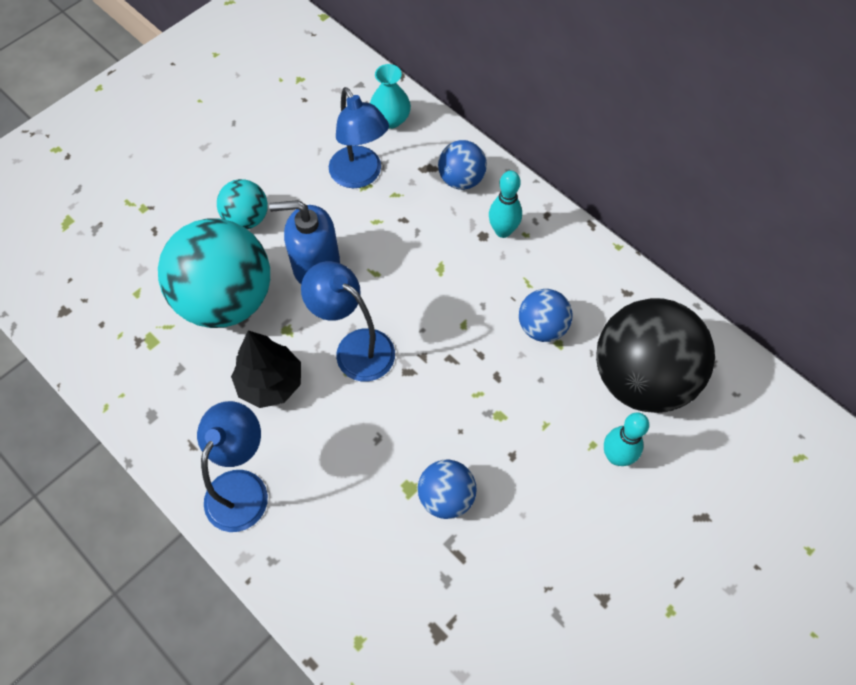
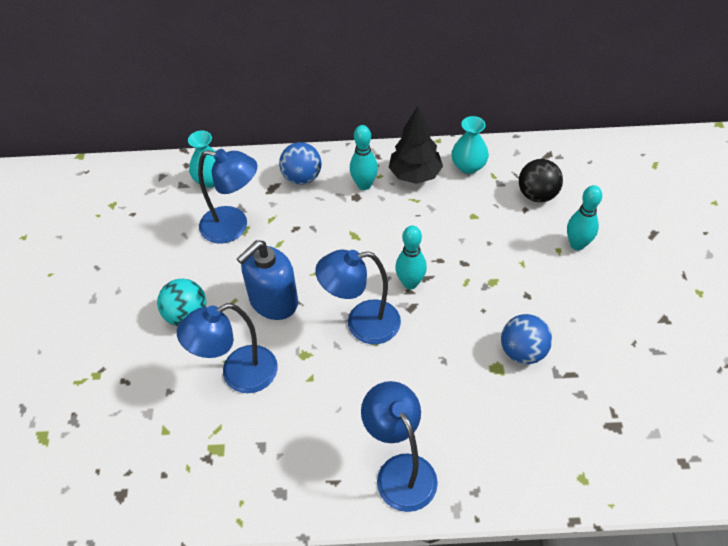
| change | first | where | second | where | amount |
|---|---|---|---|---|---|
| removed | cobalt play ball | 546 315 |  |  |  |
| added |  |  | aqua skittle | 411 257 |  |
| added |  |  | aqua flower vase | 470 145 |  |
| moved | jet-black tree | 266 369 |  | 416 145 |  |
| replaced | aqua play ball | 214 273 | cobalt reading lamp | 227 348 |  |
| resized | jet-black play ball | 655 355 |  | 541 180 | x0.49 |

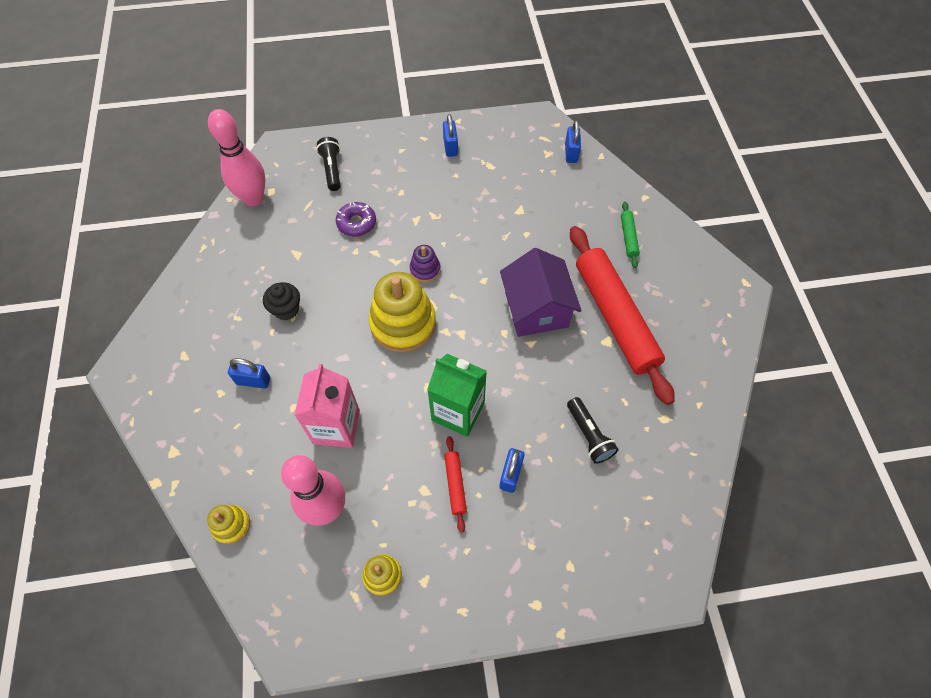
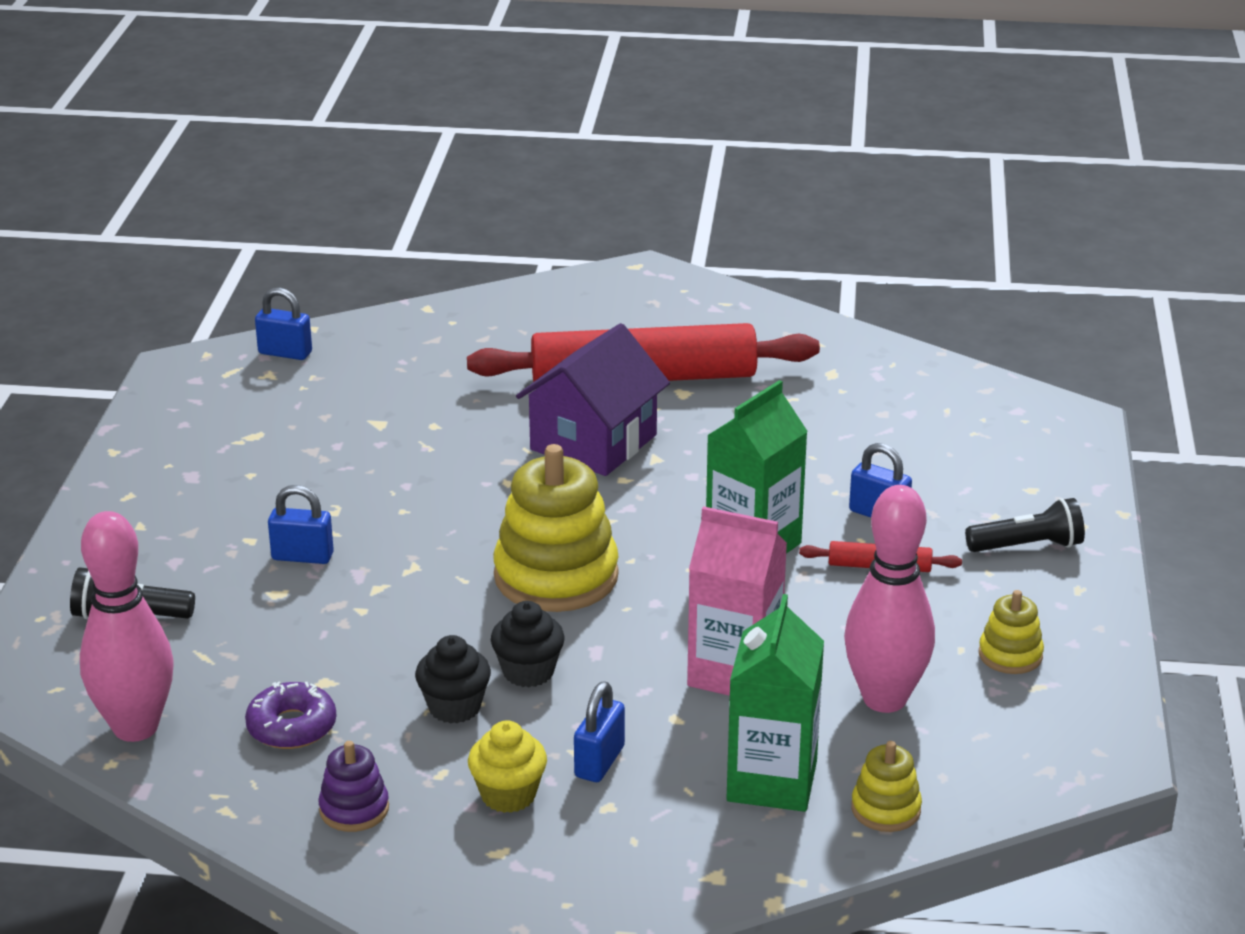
| change | first | where | second | where | amount |
|---|---|---|---|---|---|
| removed | leaf-green dough roller | 630 235 |  |  |  |
| added |  |  | bright yellow cupcake | 507 766 |  |
| added |  |  | jet-black cupcake | 528 644 |  |
| added |  |  | leaf-green carton | 775 703 |  |
| moved | royal purple donut | 356 219 |  | 290 715 |  |
| moved | royal purple stacking toy | 425 263 |  | 353 786 |  |
| moved | cobalt padlock | 450 135 |  | 301 524 |  |
| moved | jet-black torch | 593 430 |  | 1025 525 |  |
| turned | royal purple house | 541 292 |  | 593 399 | 60 degrees counterclockwise |

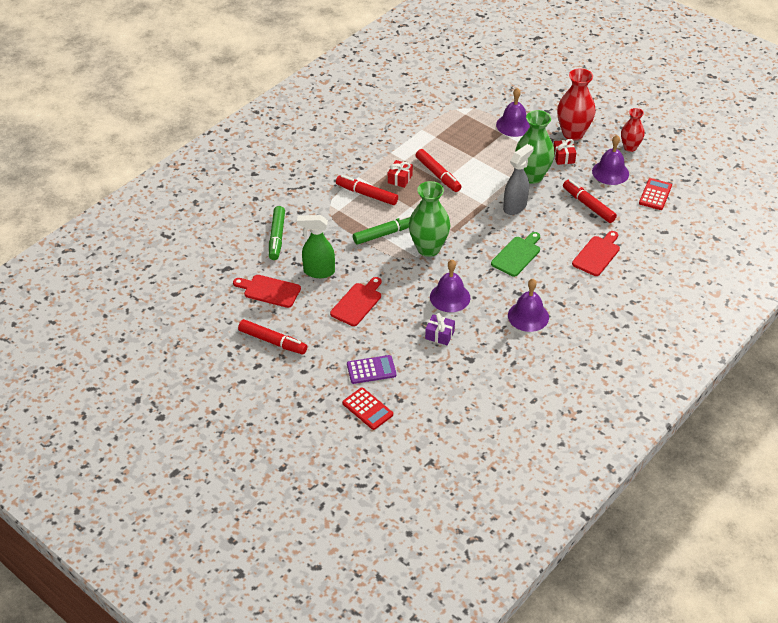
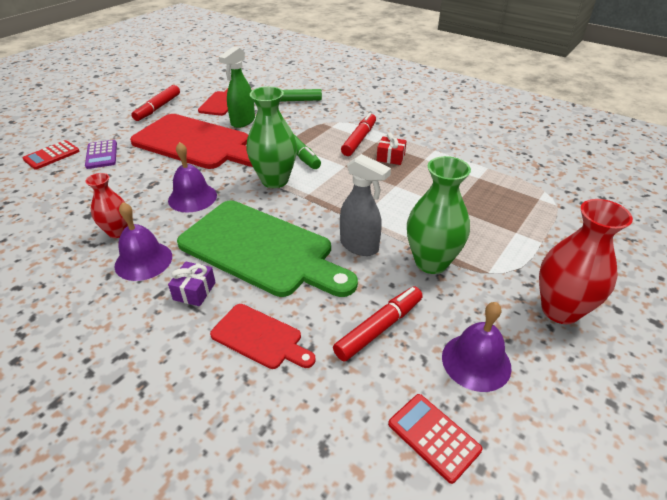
| change | first | where | second | where | amount |
|---|---|---|---|---|---|
| removed | scarlet marker pen | 438 170 |  |  |  |
| removed | royal purple hand bell | 513 112 |  |  |  |
| removed | scarlet present | 565 152 |  |  |  |
| moved | royal purple present | 440 329 |  | 192 283 |  |
| moved | scarlet flower vase | 633 130 |  | 106 205 |  |
| turned | leaf-green sprayer | 316 246 |  | 237 87 | 150 degrees counterclockwise |
| turned | scarlet pocket calculator | 655 194 |  | 435 439 | 150 degrees counterclockwise |
| resized | scarlet cutting board | 355 301 |  | 191 141 | x2.05 |
| resized | leaf-green cutting board | 515 254 |  | 267 249 | x2.05 |

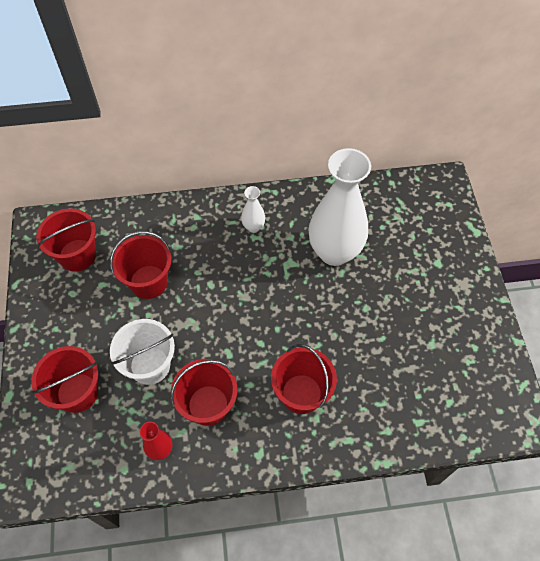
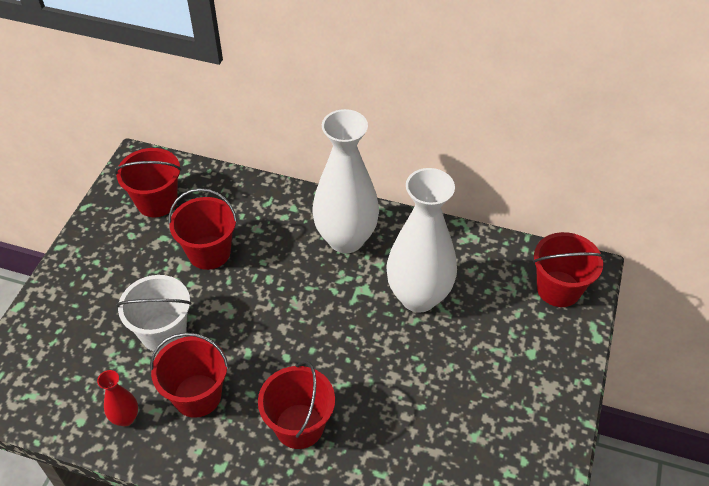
| change | first | where | second | where | amount |
|---|---|---|---|---|---|
| moved | scarlet sand bucket | 65 379 |  | 569 269 |  |
| resized | pure white flower vase | 253 209 |  | 345 181 | x2.32 |

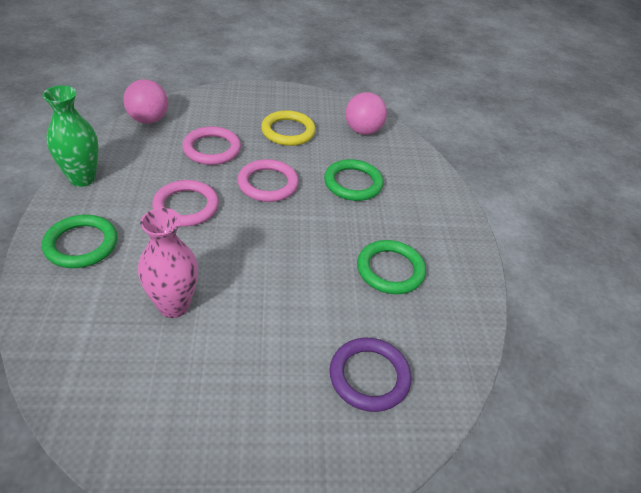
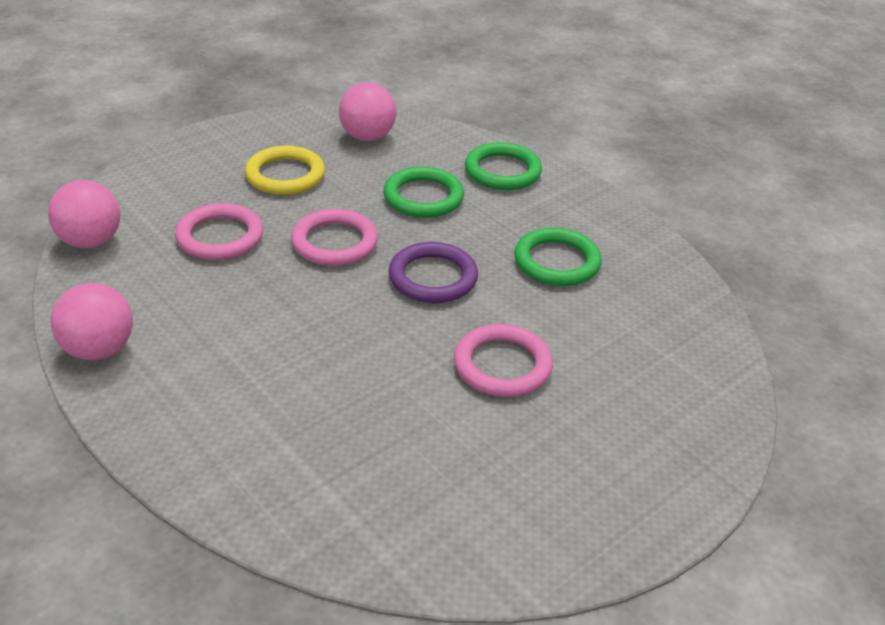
| change | first | where | second | where | amount |
|---|---|---|---|---|---|
| removed | rosy flower vase | 168 263 |  |  |  |
| moved | leaf-green hoop | 80 241 |  | 503 166 |  |
| moved | rosy hoop | 185 203 |  | 503 360 |  |
| moved | royal purple hoop | 371 375 |  | 433 272 |  |
| replaced | leaf-green flower vase | 71 136 | rosy play ball | 92 321 |  |

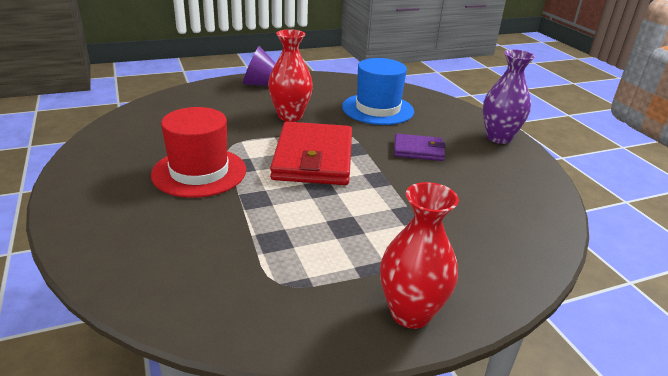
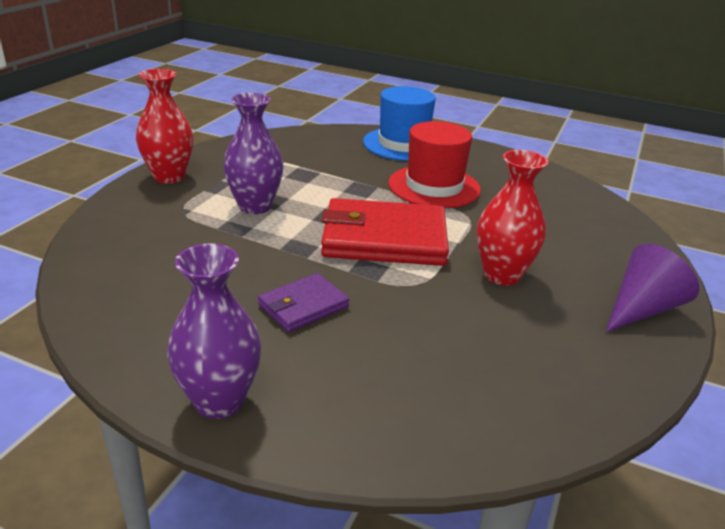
| change | first | where | second | where | amount |
|---|---|---|---|---|---|
| added |  |  | royal purple flower vase | 253 153 |  |
| moved | cobalt tall hat | 378 91 |  | 399 123 |  |
| turned | scarlet wallet | 311 153 |  | 385 232 | 45 degrees counterclockwise |

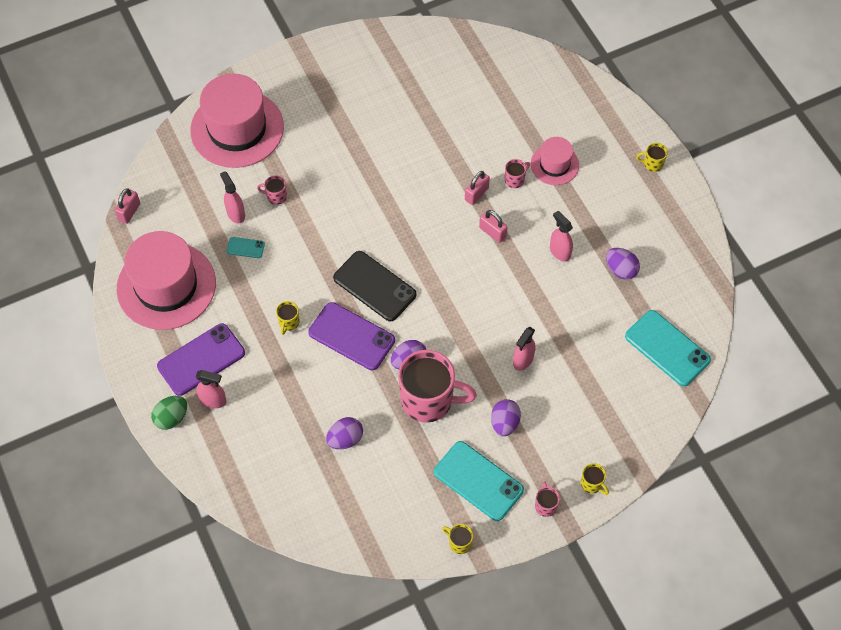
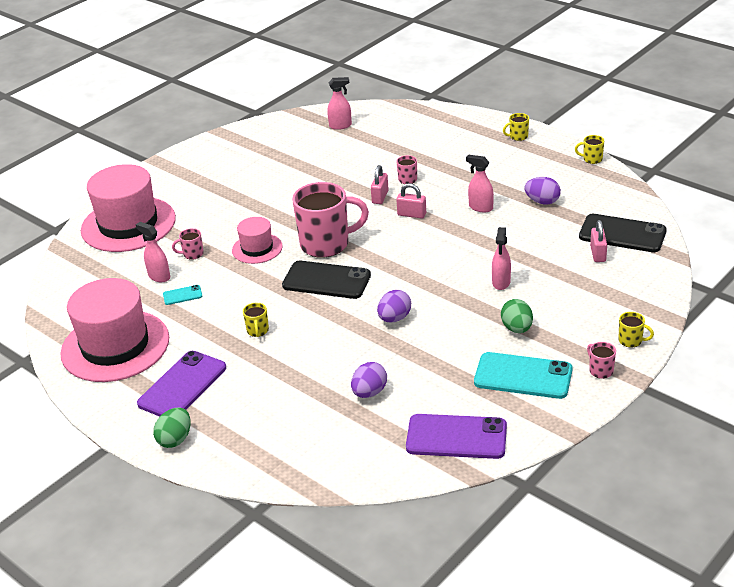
| change | first | where | second | where | amount |
|---|---|---|---|---|---|
| moved | rosy padlock | 127 206 |  | 598 241 |  |
| moved | rosy sprayer | 211 389 |  | 339 103 |  |
| moved | royal purple phone | 351 336 |  | 456 436 |  |
| moved | rosy coffee mug | 437 386 |  | 330 220 |  |
| moved | bright yellow coffee mug | 457 539 |  | 589 149 |  |
| moved | rosy tall hat | 555 161 |  | 257 240 |  |
| recoloured | royal purple toy egg | 506 417 | leaf-green toy egg | 517 316 |  |
| recoloured | aqua phone | 668 348 | jet-black phone | 623 233 |  |

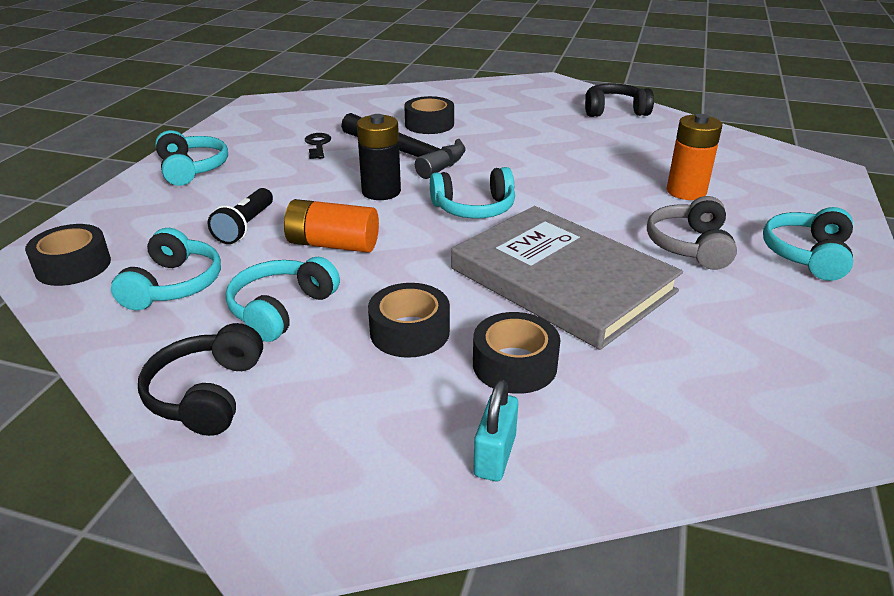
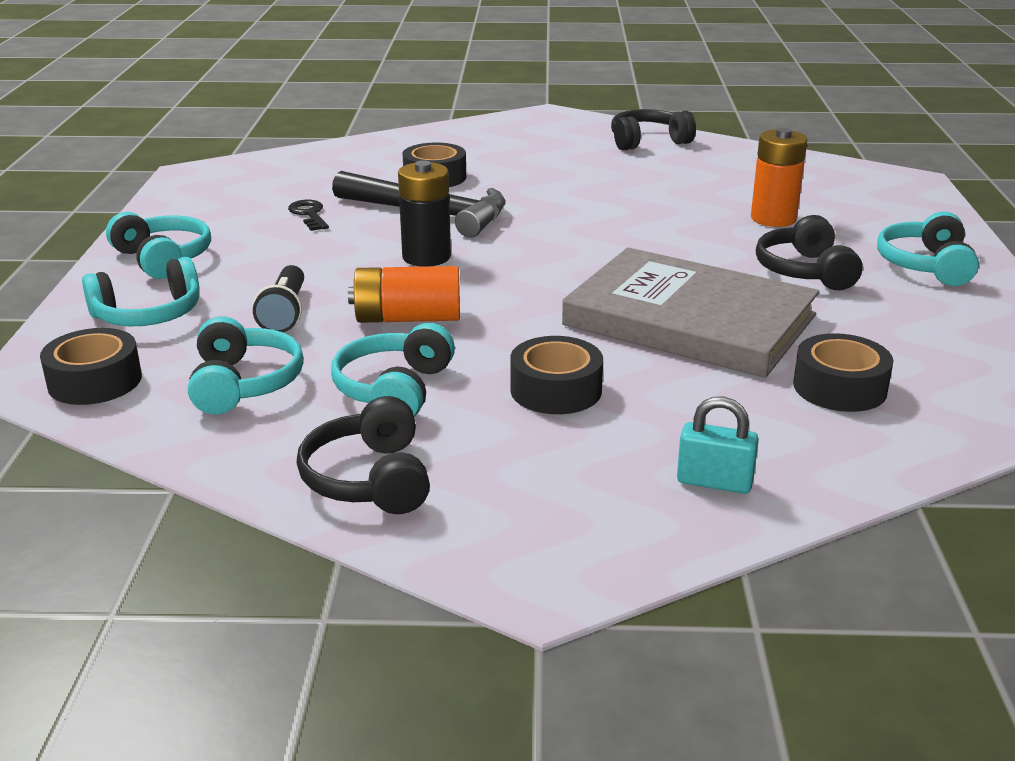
| change | first | where | second | where | amount |
|---|---|---|---|---|---|
| moved | aqua headset | 472 193 |  | 141 291 |  |
| moved | jet-black sticky tape | 517 353 |  | 843 372 |  |
| recoloured | gray headset | 692 233 | jet-black headset | 809 252 |  |
| turned | aqua padlock | 495 430 |  | 718 445 | 75 degrees counterclockwise |

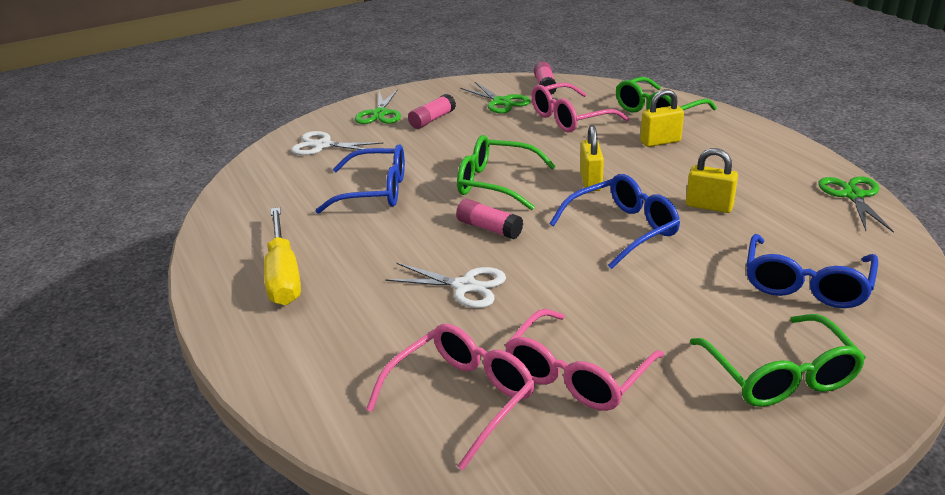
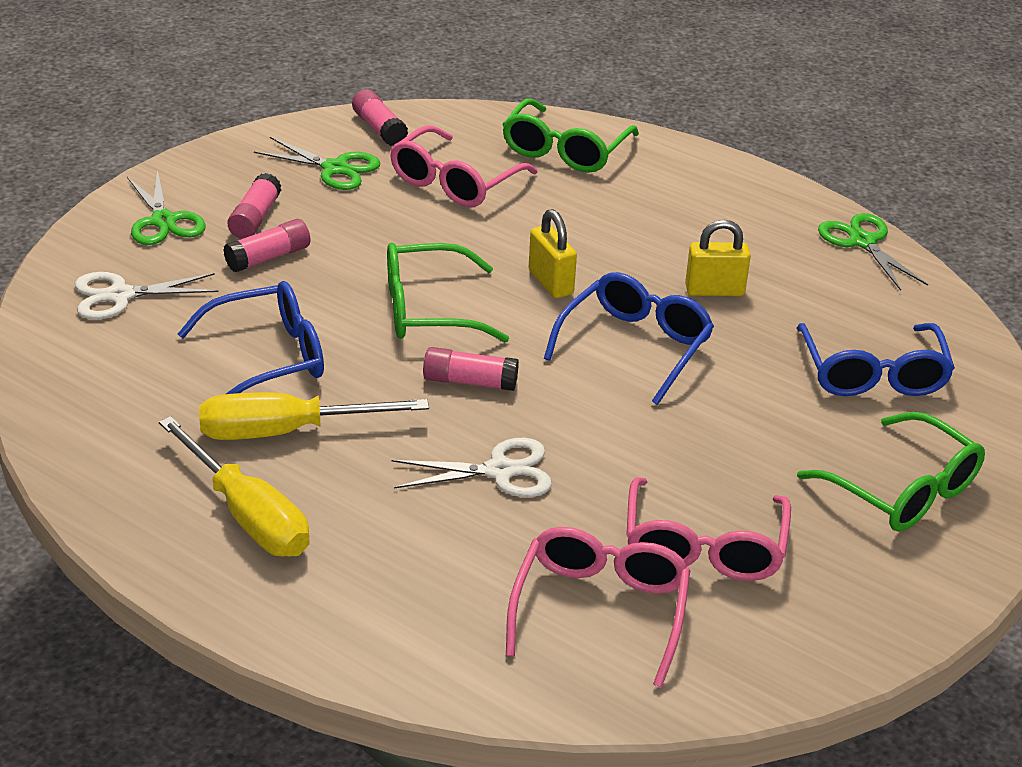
| change | first | where | second | where | amount |
|---|---|---|---|---|---|
| removed | bright yellow padlock | 662 118 |  |  |  |
| added |  |  | bright yellow flat screwdriver | 314 416 |  |
| added |  |  | rosy stick of glue | 267 245 |  |

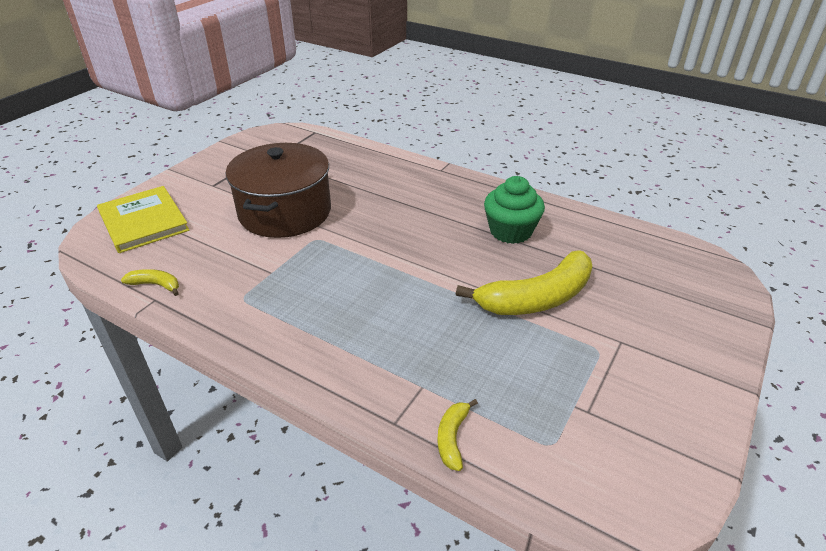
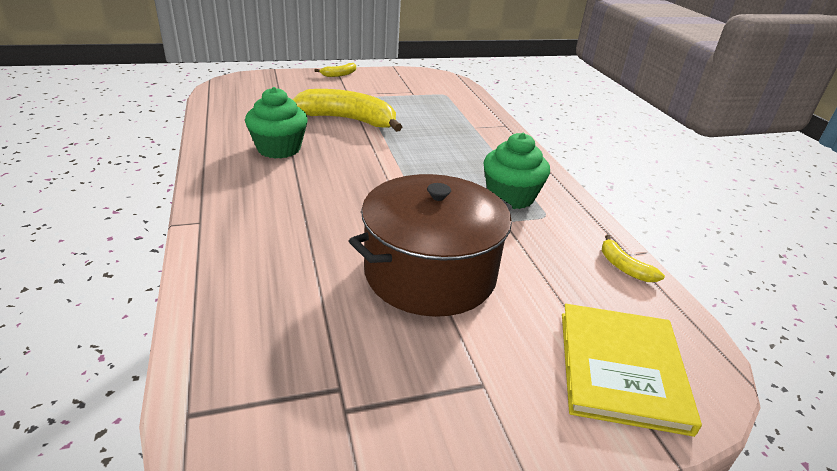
| change | first | where | second | where | amount |
|---|---|---|---|---|---|
| added |  |  | leaf-green cupcake | 516 171 |  |
| moved | bright yellow banana | 457 435 |  | 335 70 |  |

